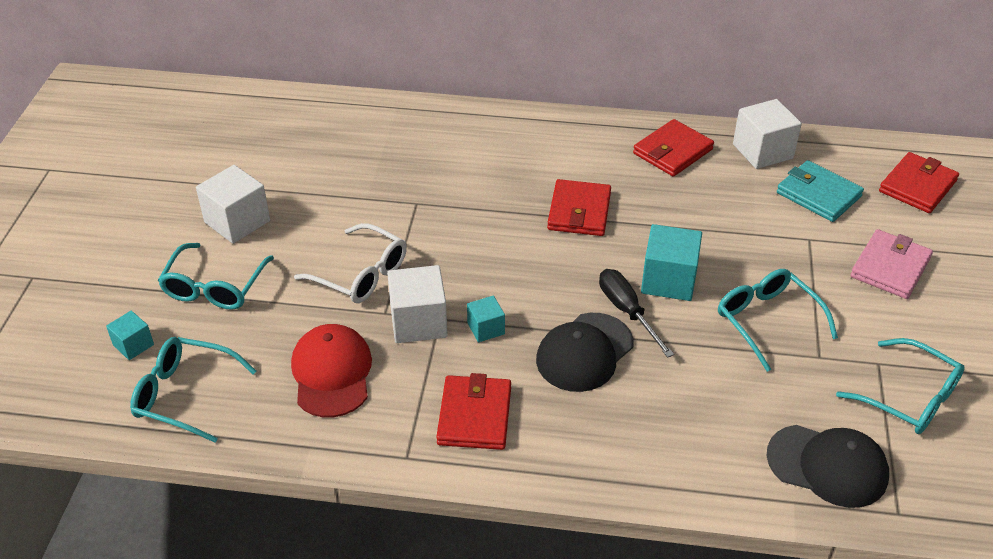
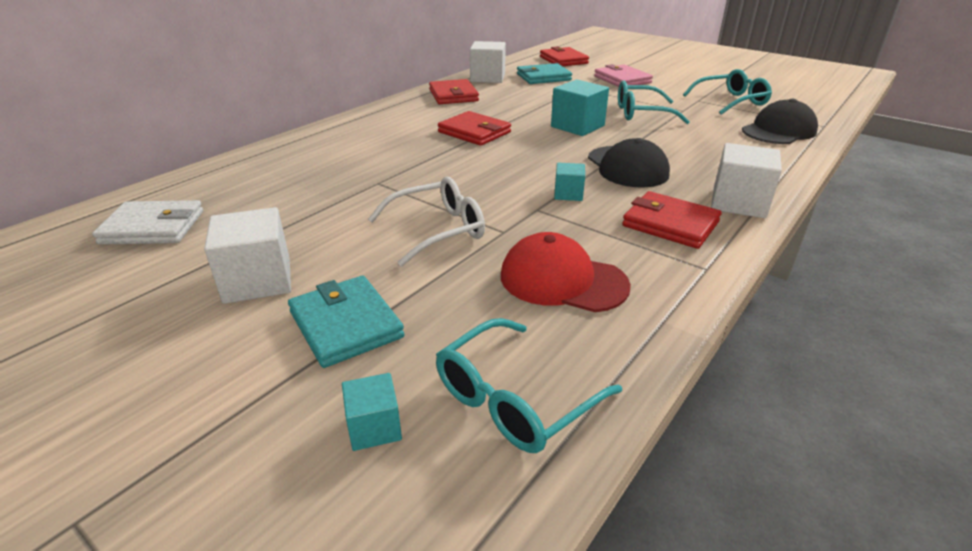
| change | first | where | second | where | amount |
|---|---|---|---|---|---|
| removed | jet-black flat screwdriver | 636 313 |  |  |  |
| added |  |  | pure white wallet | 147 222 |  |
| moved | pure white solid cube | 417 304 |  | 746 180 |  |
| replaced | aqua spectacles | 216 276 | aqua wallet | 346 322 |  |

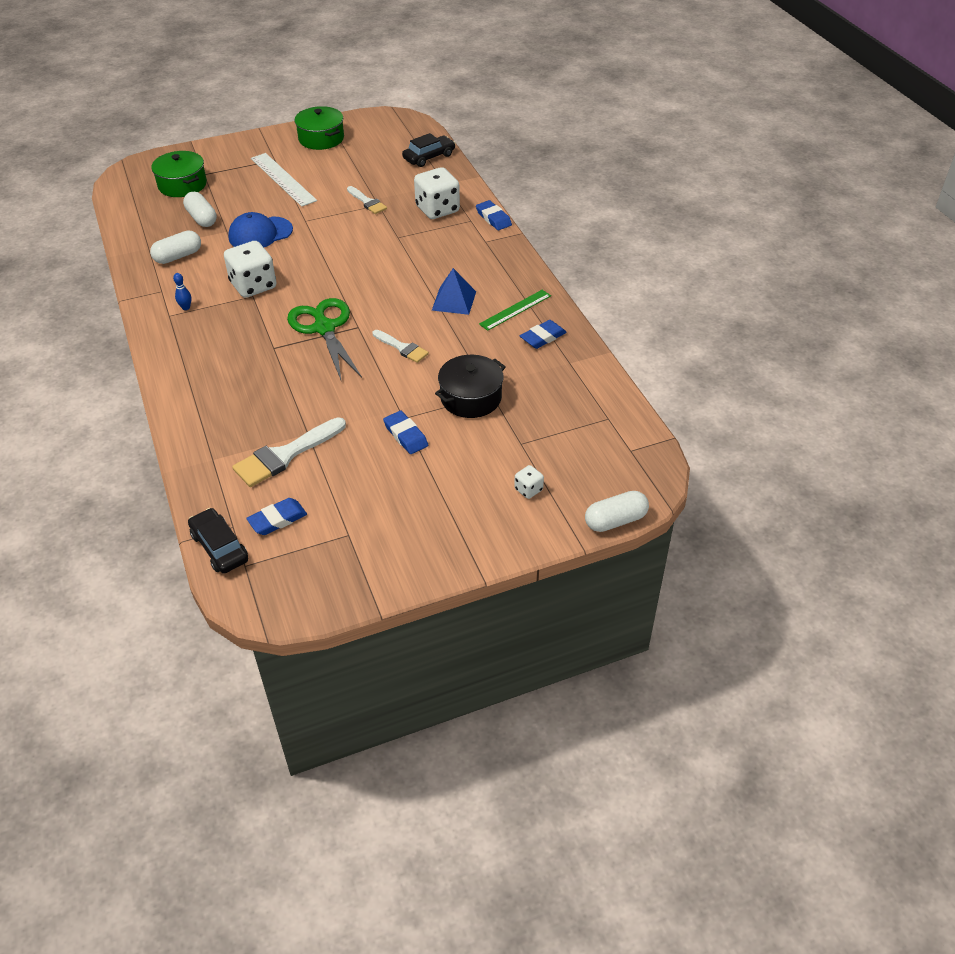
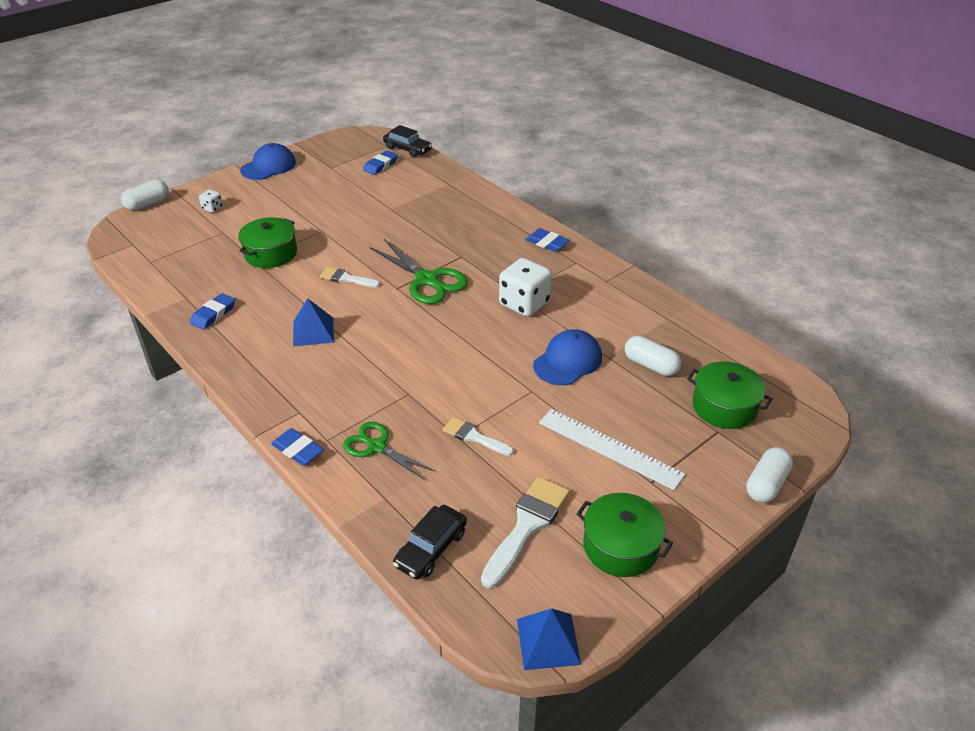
| change | first | where | second | where | amount |
|---|---|---|---|---|---|
| removed | cobalt skittle | 182 291 |  |  |  |
| removed | leaf-green straightedge | 515 310 |  |  |  |
| added |  |  | cobalt baseball cap | 268 161 |  |
| added |  |  | cobalt pyramid shape | 549 639 |  |
| moved | pure white capsule | 175 247 |  | 769 475 |  |
| moved | pure white paintbrush | 289 452 |  | 525 532 |  |
| moved | cobalt pencil eraser | 405 432 |  | 548 240 |  |
| replaced | pure white die | 437 193 | leaf-green shears | 389 451 |  |
| recoloured | jet-black cooking pot | 470 386 | leaf-green cooking pot | 267 242 |  |

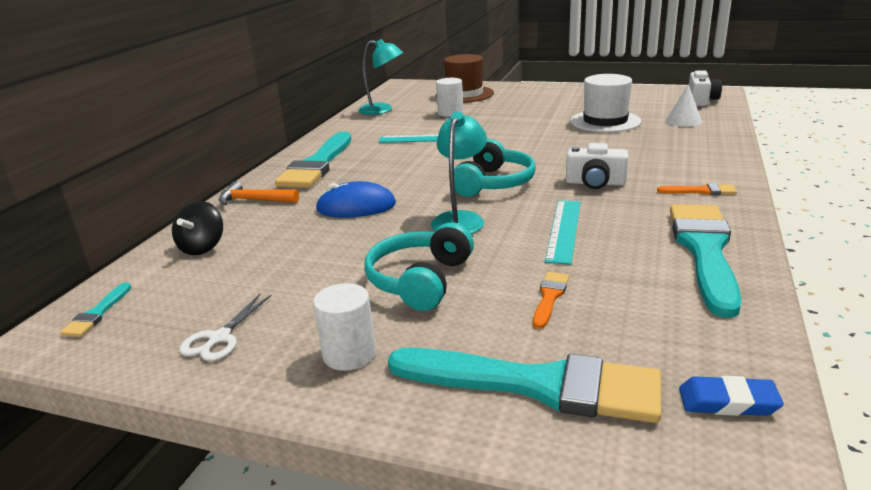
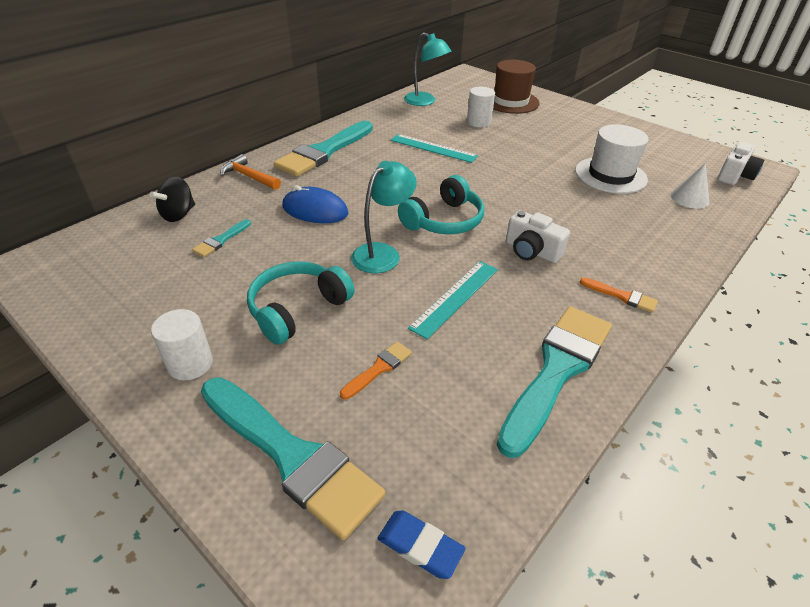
| change | first | where | second | where | amount |
|---|---|---|---|---|---|
| removed | pure white shears | 225 327 |  |  |  |
| moved | aqua paintbrush | 95 309 |  | 221 238 |  |

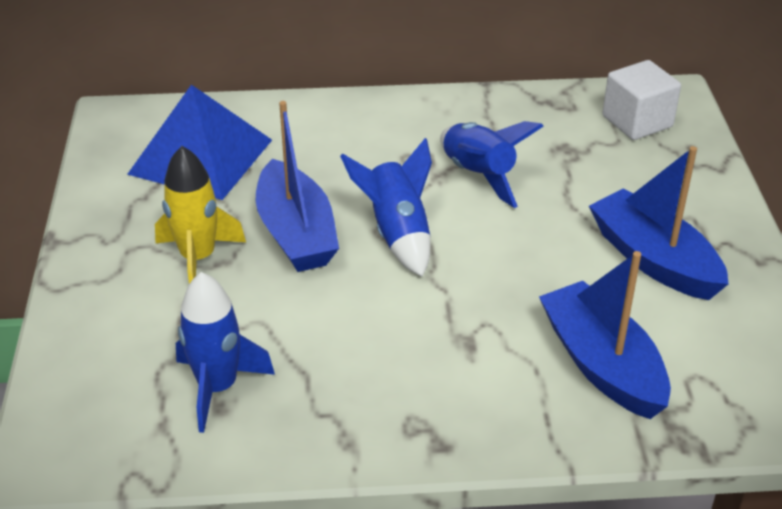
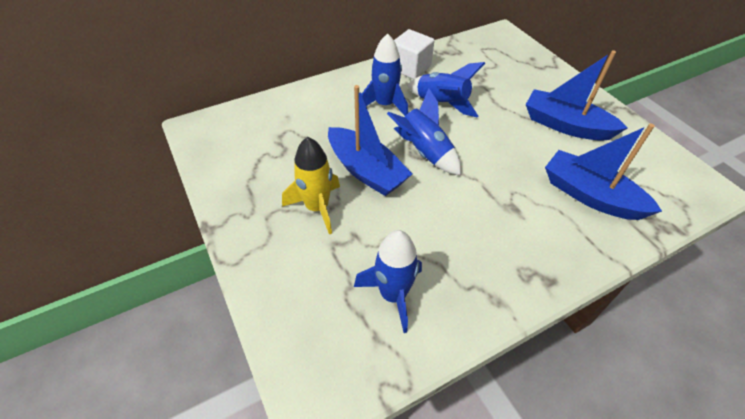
| change | first | where | second | where | amount |
|---|---|---|---|---|---|
| removed | cobalt pyramid shape | 199 142 |  |  |  |
| added |  |  | cobalt spaceship | 384 74 |  |
| moved | pure white solid cube | 641 100 |  | 414 54 |  |

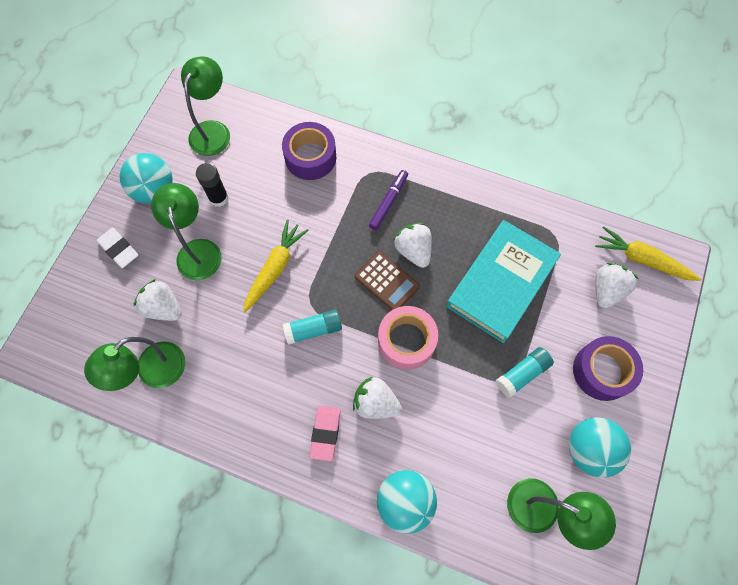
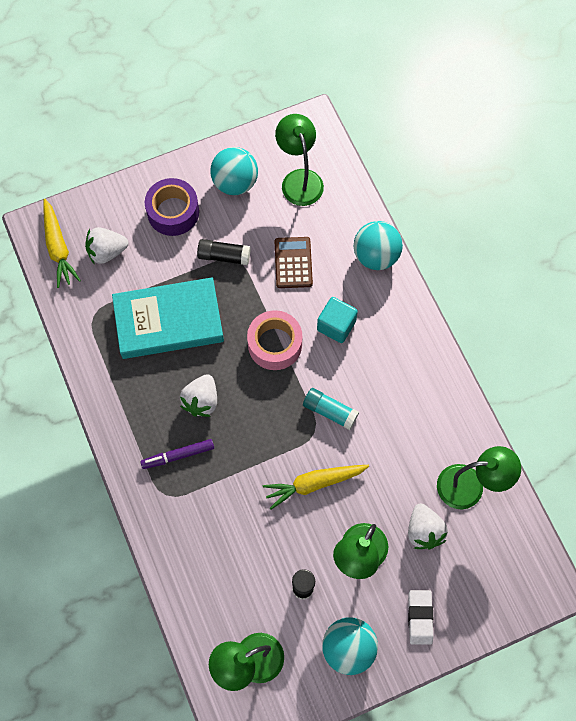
| change | first | where | second | where | amount |
|---|---|---|---|---|---|
| removed | royal purple sticky tape | 309 151 |  |  |  |
| removed | rosy pencil eraser | 325 434 |  |  |  |
| moved | russet pocket calculator | 387 280 |  | 294 262 |  |
| replaced | pure white strawberry | 377 397 | aqua solid cube | 337 320 |  |
| recoloured | aqua stick of glue | 525 372 | jet-black stick of glue | 224 252 |  |

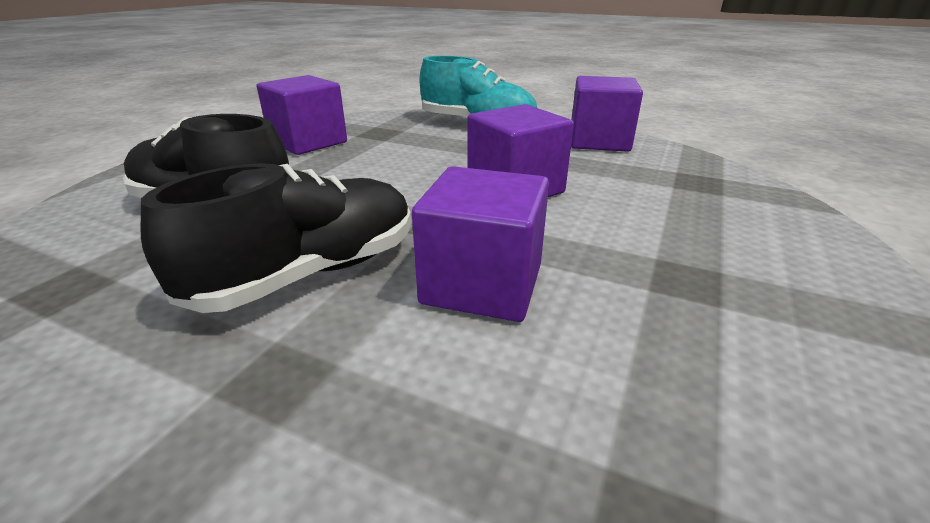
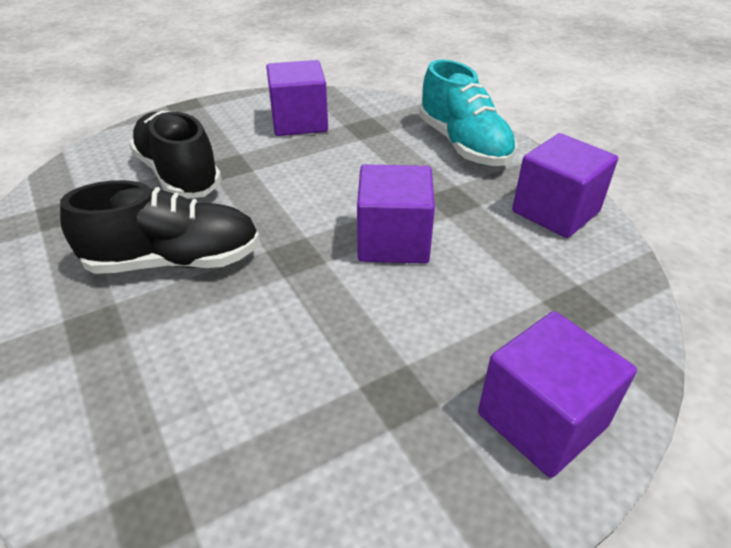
| change | first | where | second | where | amount |
|---|---|---|---|---|---|
| moved | royal purple solid cube | 480 244 |  | 557 394 |  |

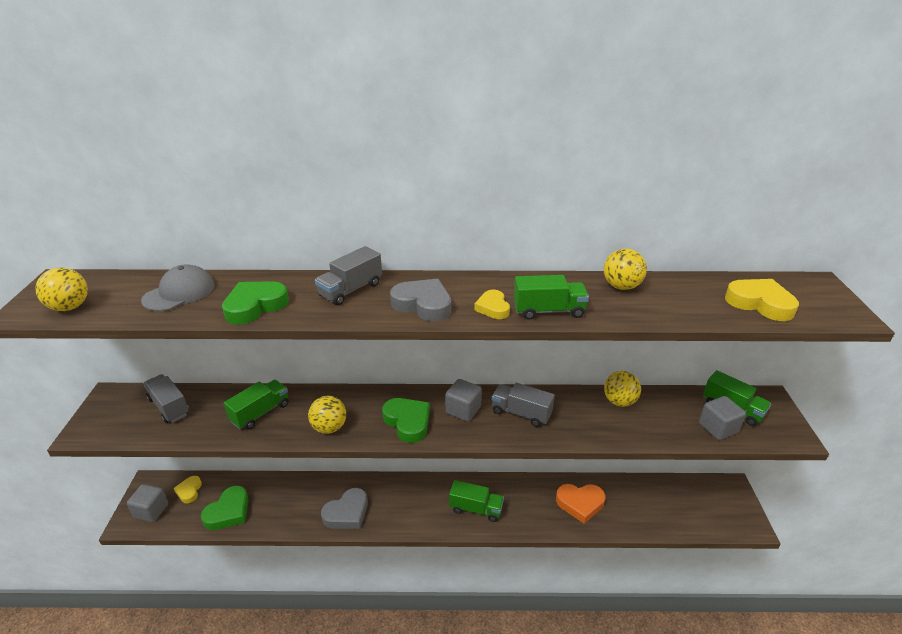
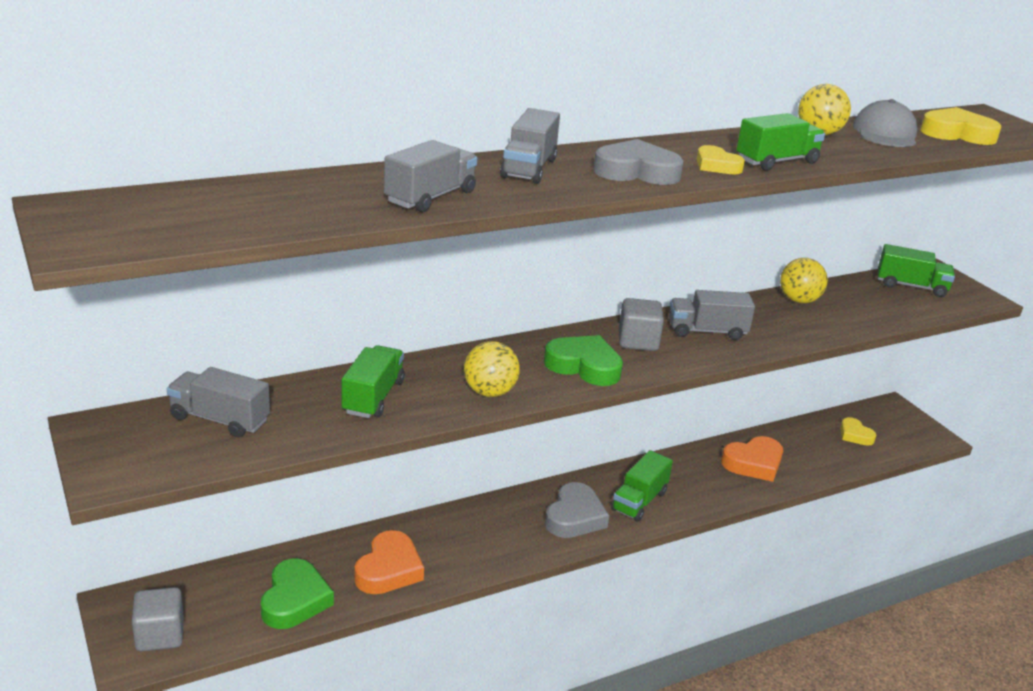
| change | first | where | second | where | amount |
|---|---|---|---|---|---|
| removed | bright yellow play ball | 61 289 |  |  |  |
| removed | gray solid cube | 722 418 |  |  |  |
| added |  |  | bright orange love heart | 389 562 |  |
| moved | gray baseball cap | 178 287 |  | 885 123 |  |
| moved | bright yellow love heart | 188 489 |  | 858 431 |  |
| moved | gray love heart | 344 508 |  | 577 510 |  |
| replaced | leaf-green love heart | 255 303 | gray toy truck | 430 176 |  |
| turned | leaf-green toy truck | 476 501 |  | 642 486 | 135 degrees clockwise |

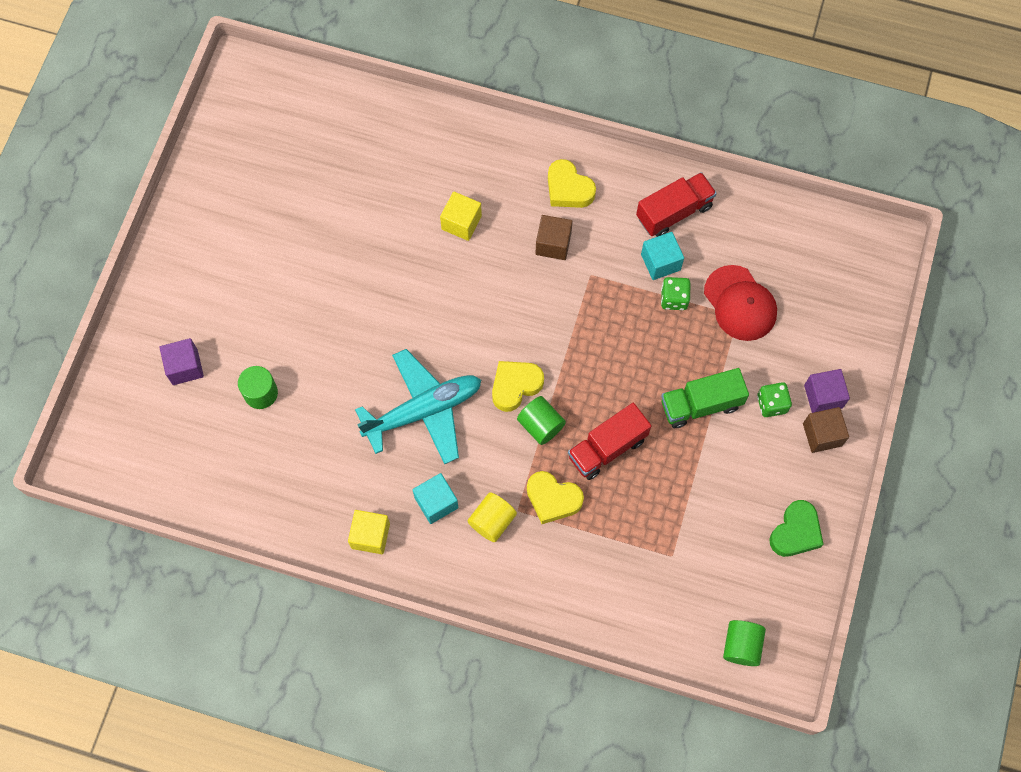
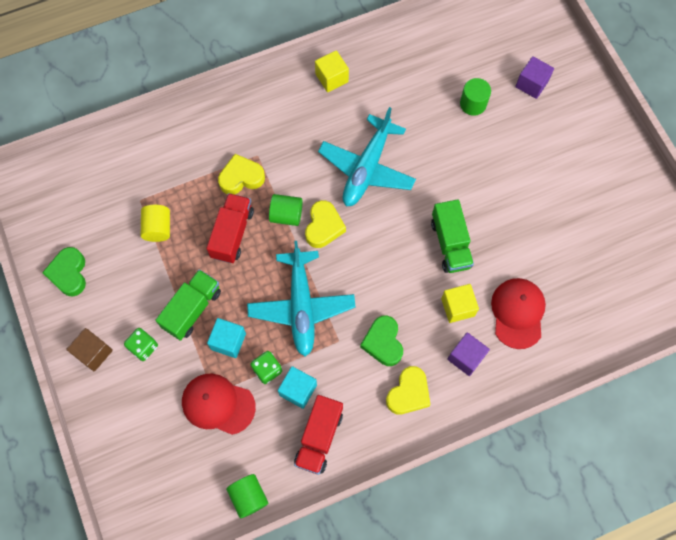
| change | first | where | second | where | amount |
|---|---|---|---|---|---|
| added |  |  | aqua aeroplane | 301 299 |  |
| added |  |  | leaf-green toy truck | 452 236 |  |
| added |  |  | scarlet baseball cap | 518 313 |  |
| moved | aqua solid cube | 436 498 |  | 226 338 |  |
| moved | bright yellow solid cylinder | 492 517 |  | 155 223 |  |
| moved | leaf-green solid cylinder | 744 643 |  | 247 496 |  |
| moved | royal purple solid cube | 827 391 |  | 468 354 |  |
| replaced | russet solid cube | 554 237 | leaf-green love heart | 381 341 |  |
| turned | bright yellow love heart | 572 183 |  | 408 390 | 120 degrees clockwise |

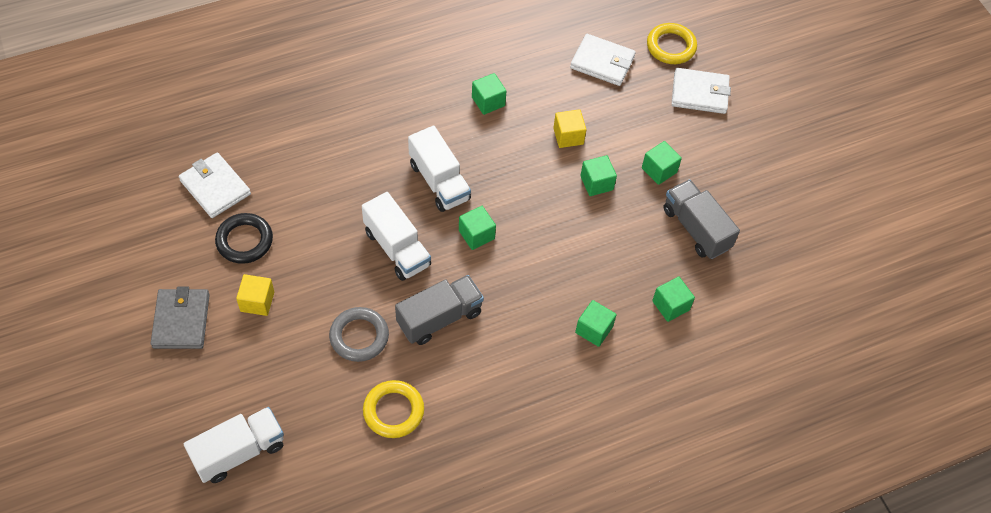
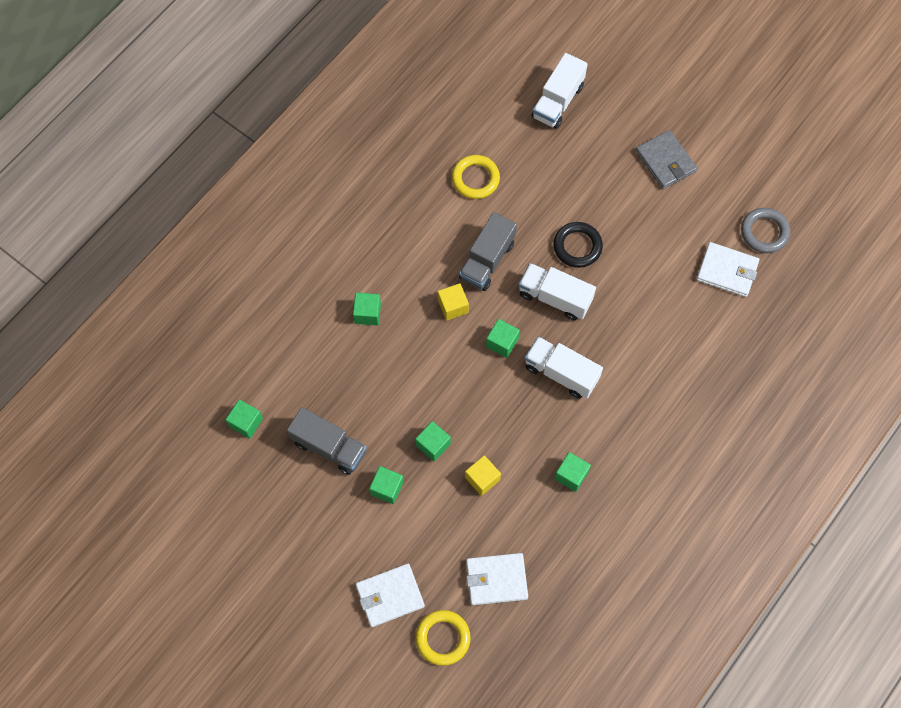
| change | first | where | second | where | amount |
|---|---|---|---|---|---|
| moved | jet-black hoop | 244 238 |  | 578 245 |  |
| moved | bright yellow solid cube | 255 295 |  | 453 302 |  |
| moved | gray hoop | 359 334 |  | 765 230 |  |
| moved | leaf-green solid cube | 673 299 |  | 244 419 |  |

